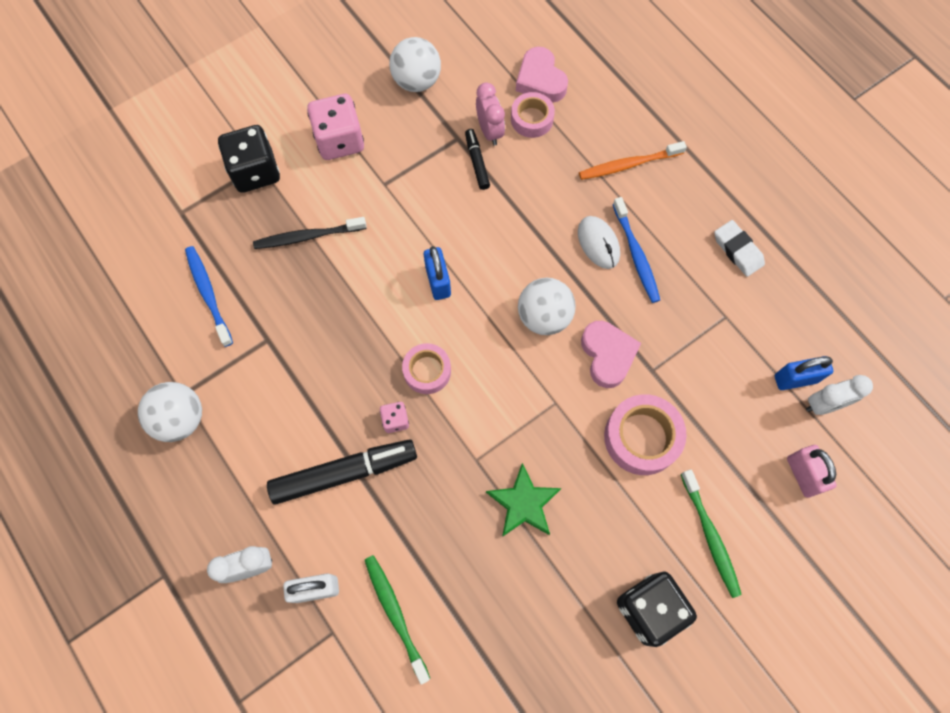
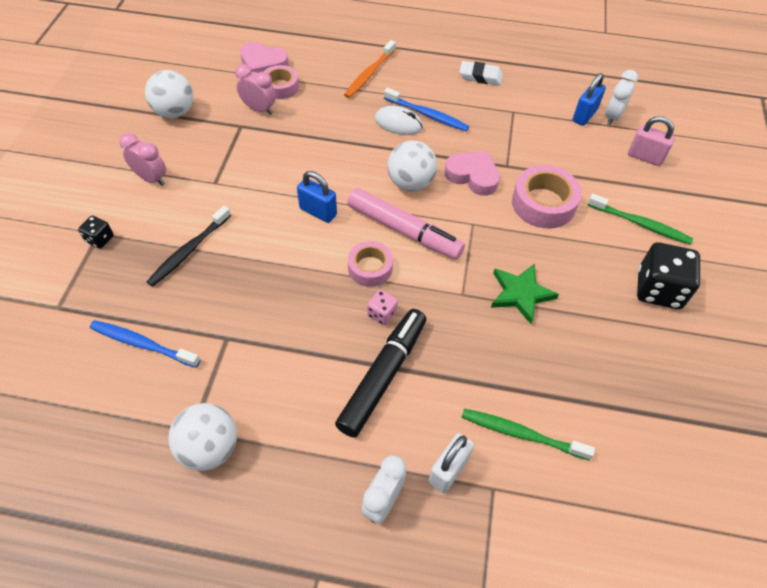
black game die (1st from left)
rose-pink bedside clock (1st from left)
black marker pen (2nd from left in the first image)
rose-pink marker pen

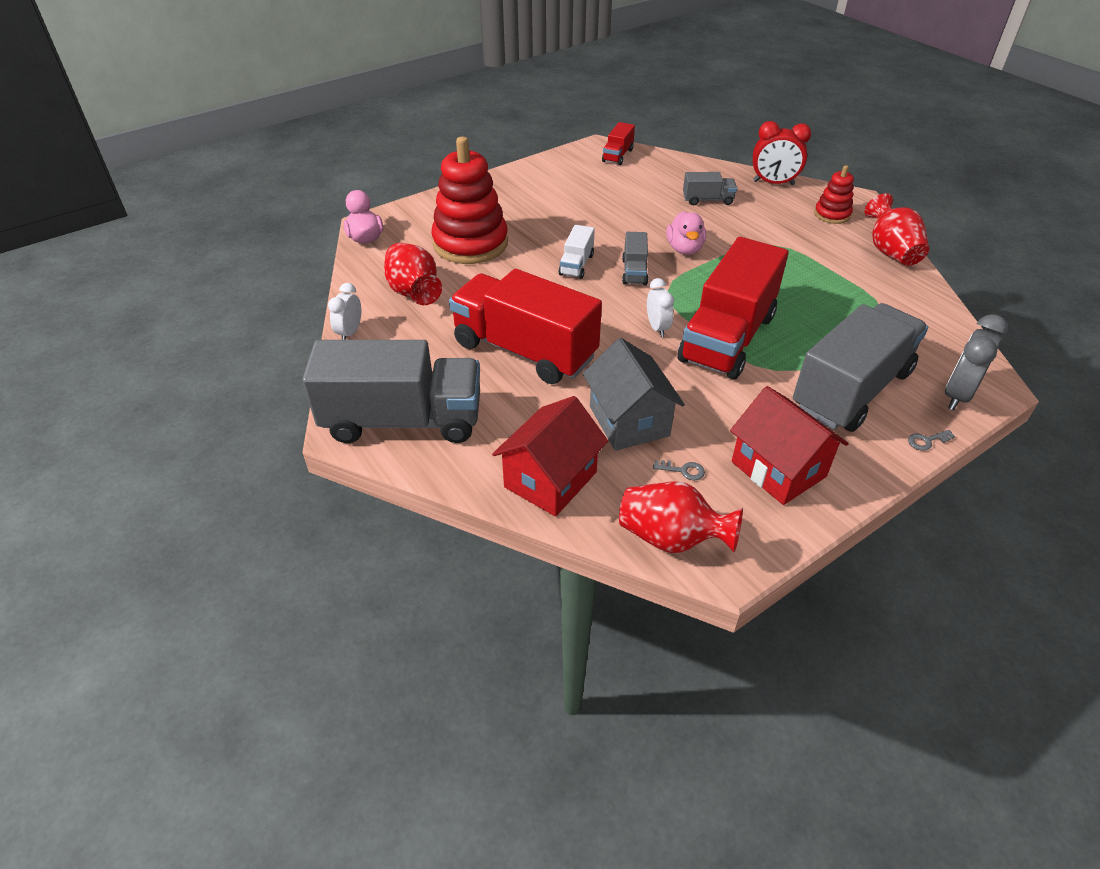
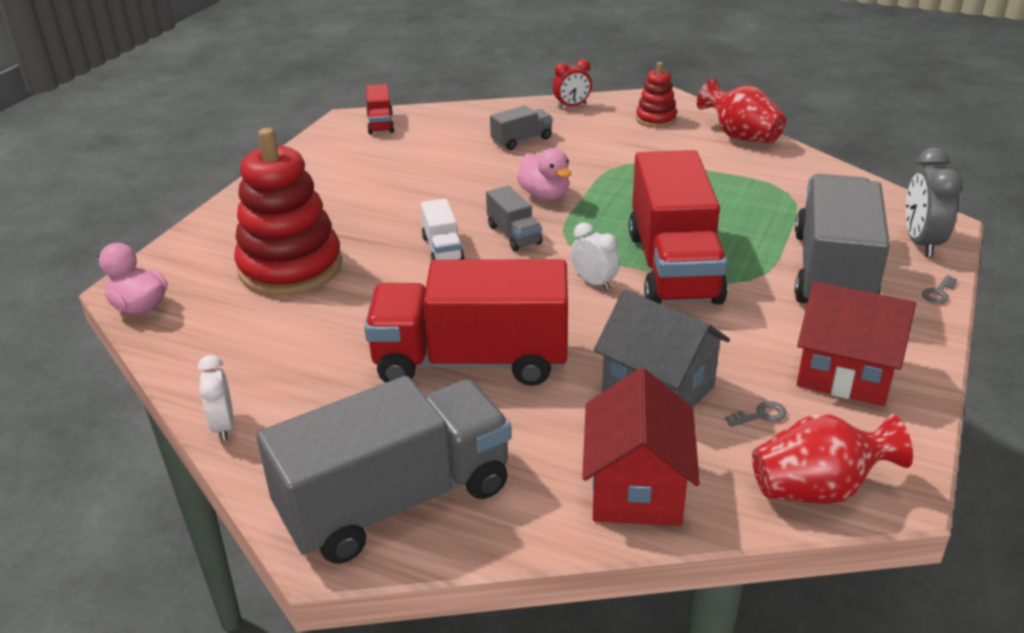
red tall vase (1st from left in the first image)
red bedside clock

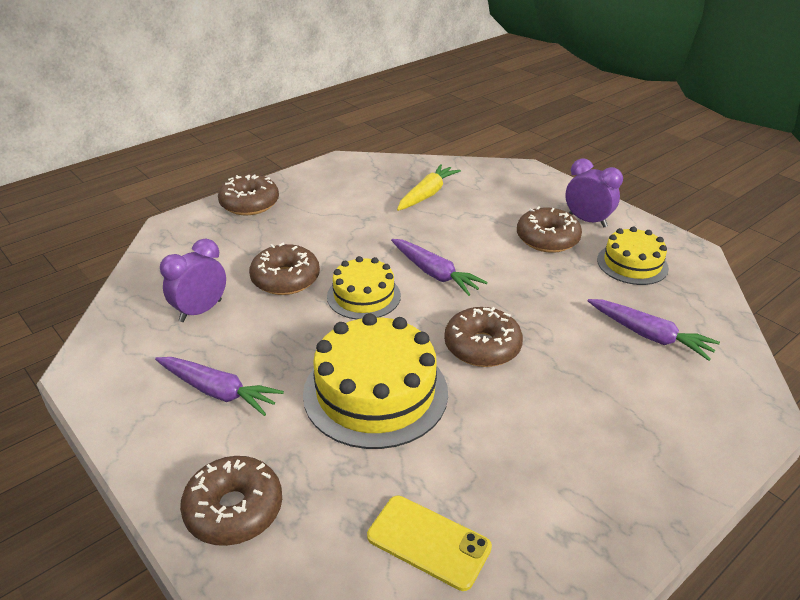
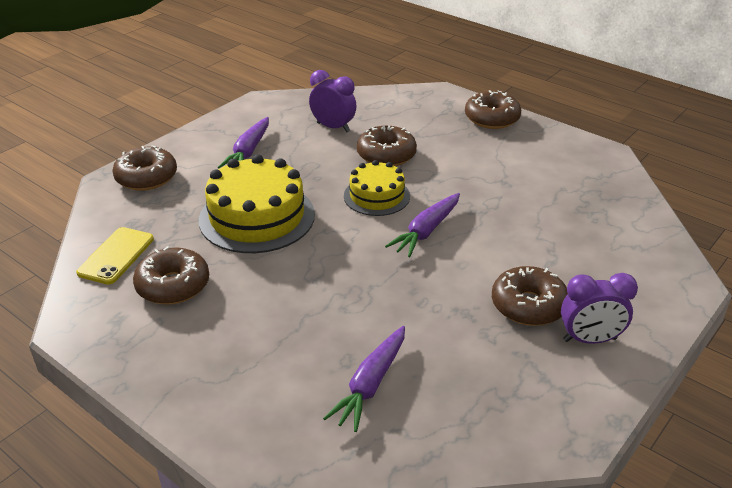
bright yellow carrot
dark brown donut (2nd from left)
purple bedside clock (2nd from left)
bright yellow gateau (3rd from left in the first image)

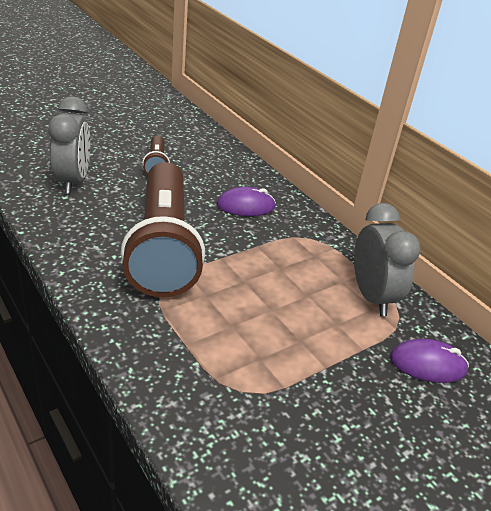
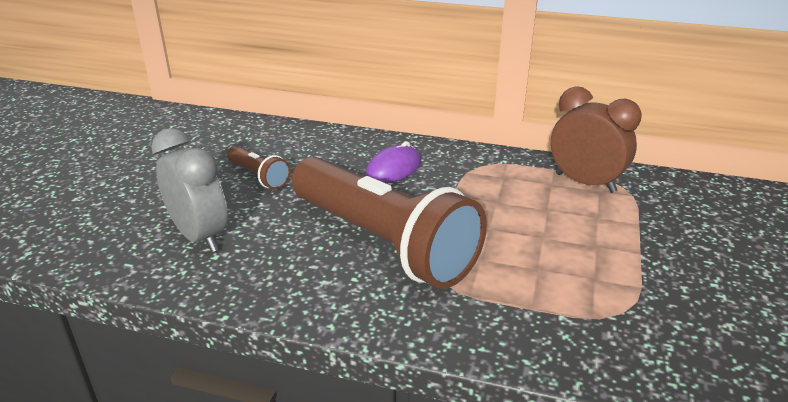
dark brown bedside clock
purple PC mouse (2nd from left in the first image)

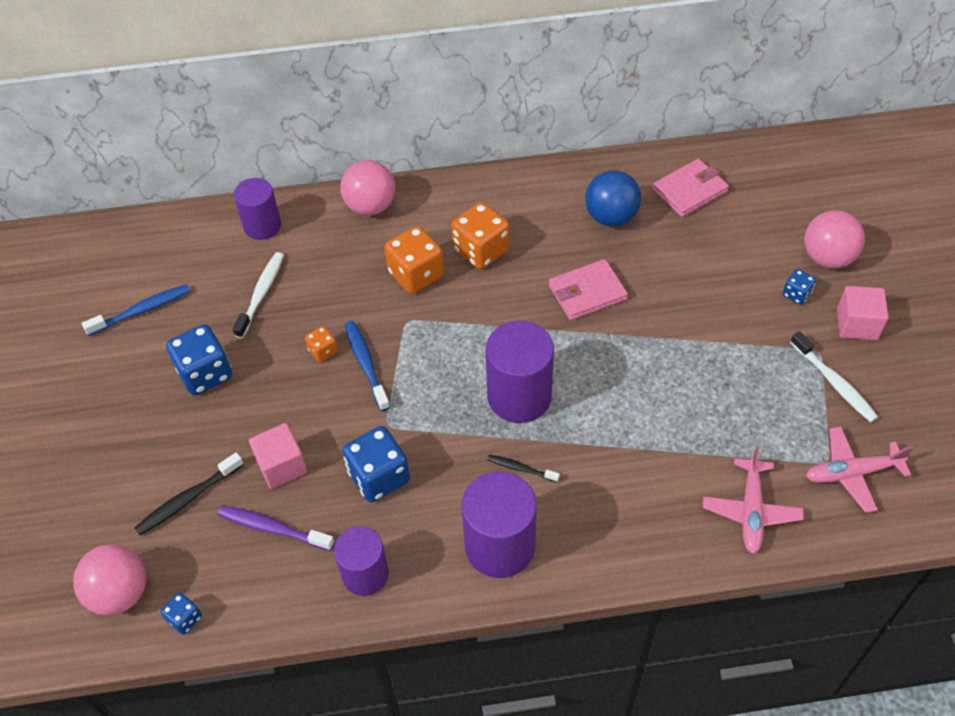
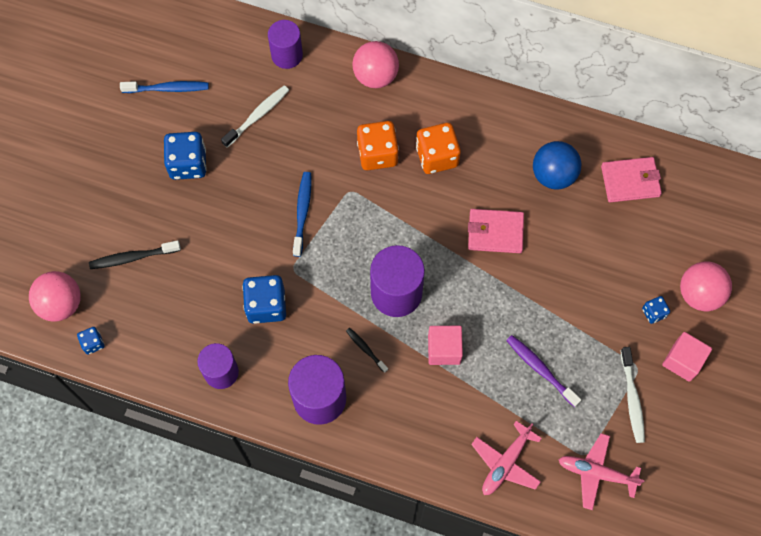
purple toothbrush
rose-pink solid cube (1st from left)
orange-coloured game die (1st from left in the first image)

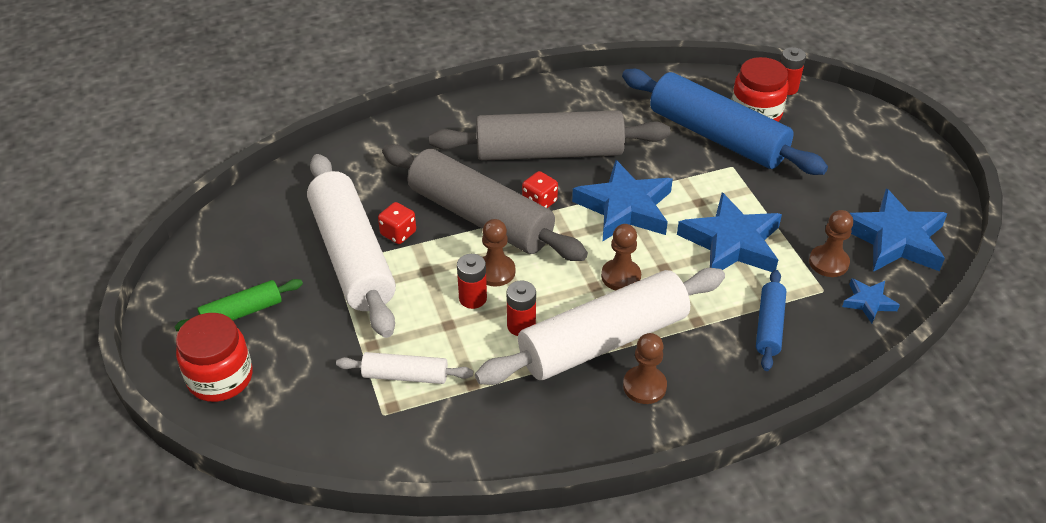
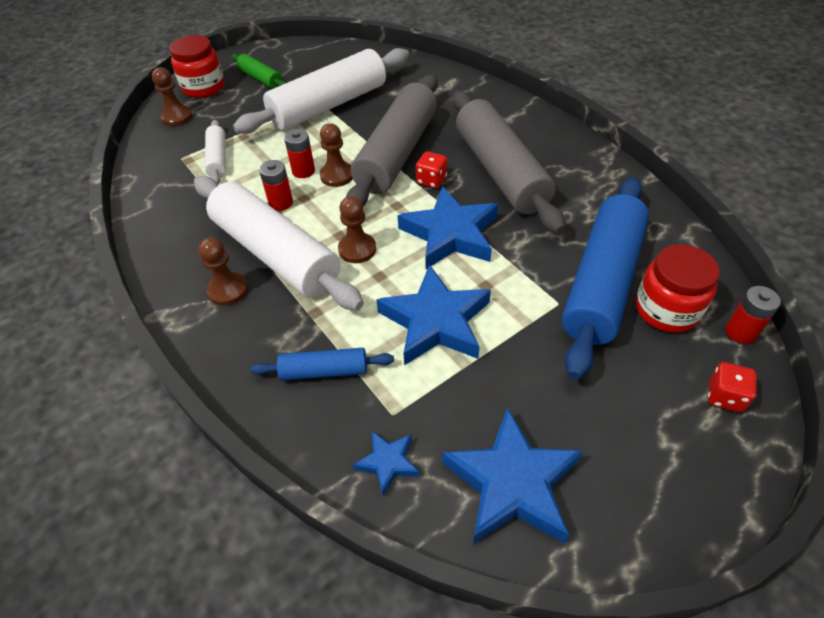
red game die (2nd from left)
dark brown chess pawn (1st from left)

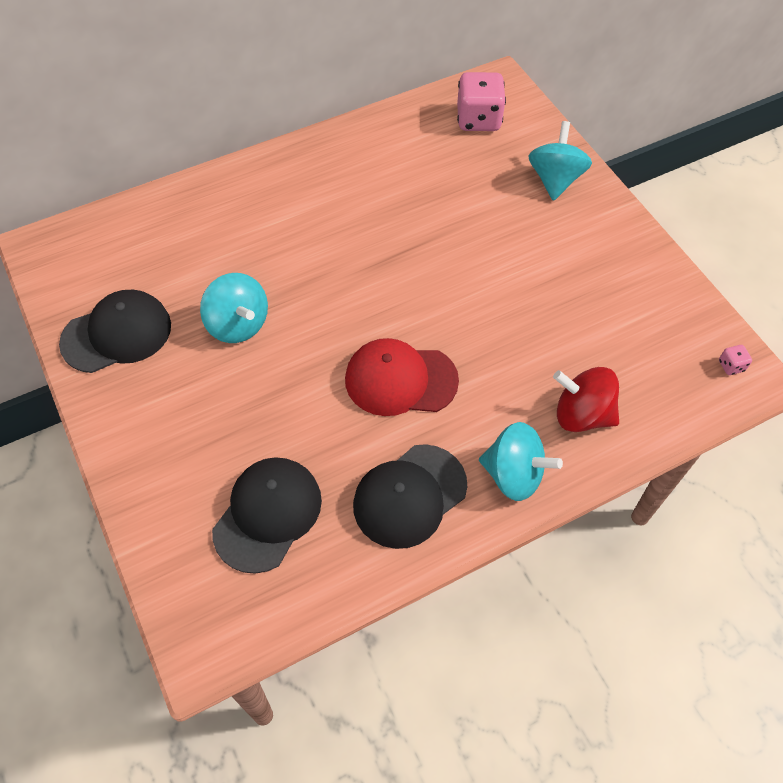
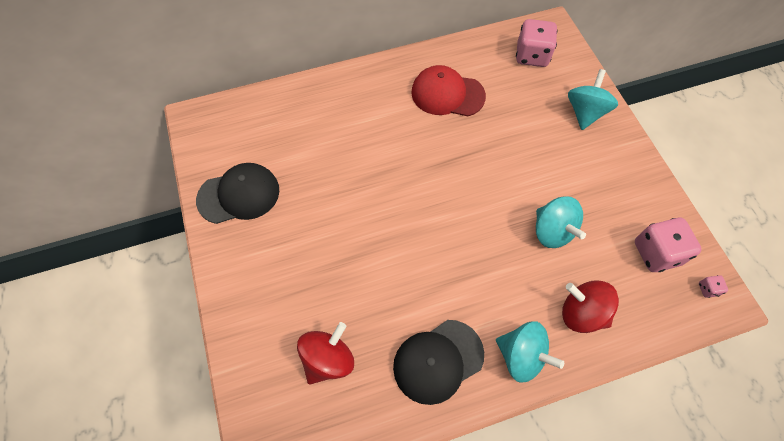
teal toy top (2nd from left)
red toy top (1st from left)
red peaked cap
rose-pink game die (2nd from left)

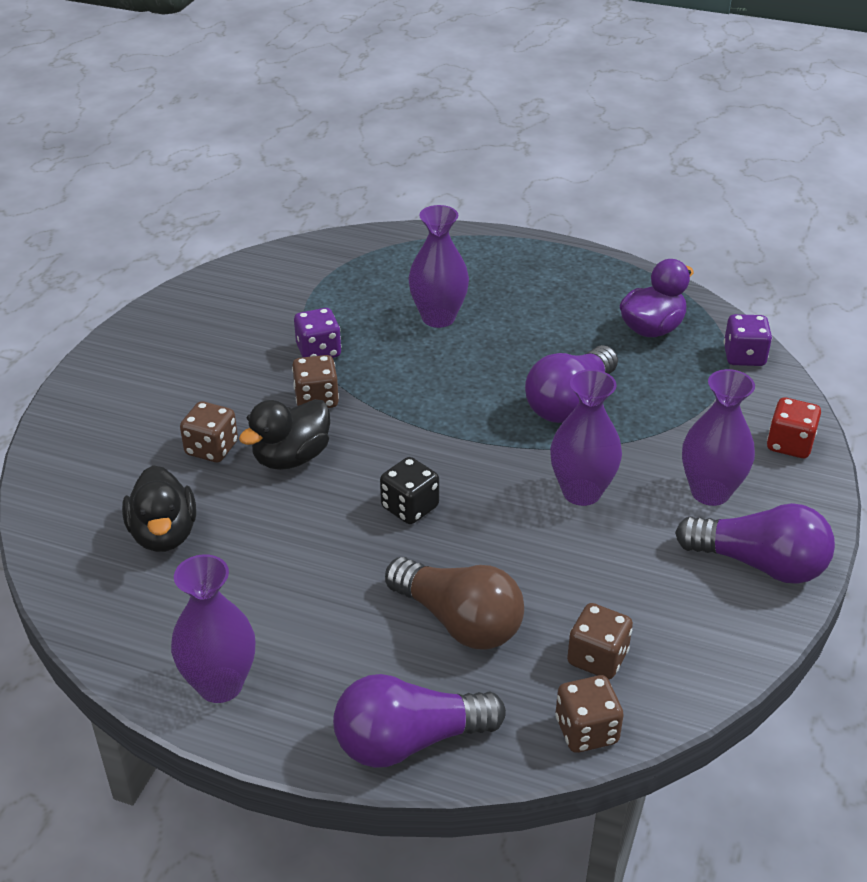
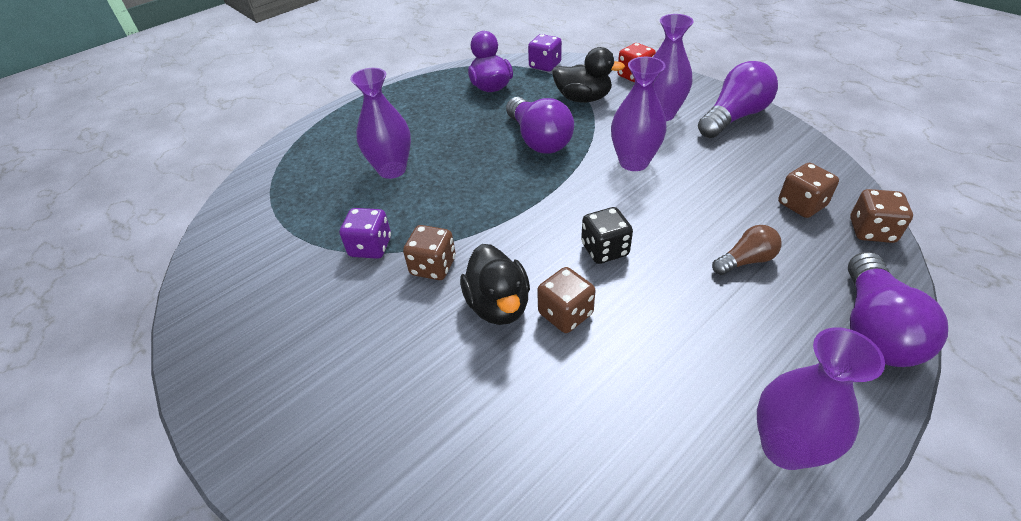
black duck (2nd from left)
dark brown game die (2nd from left)
dark brown lightbulb

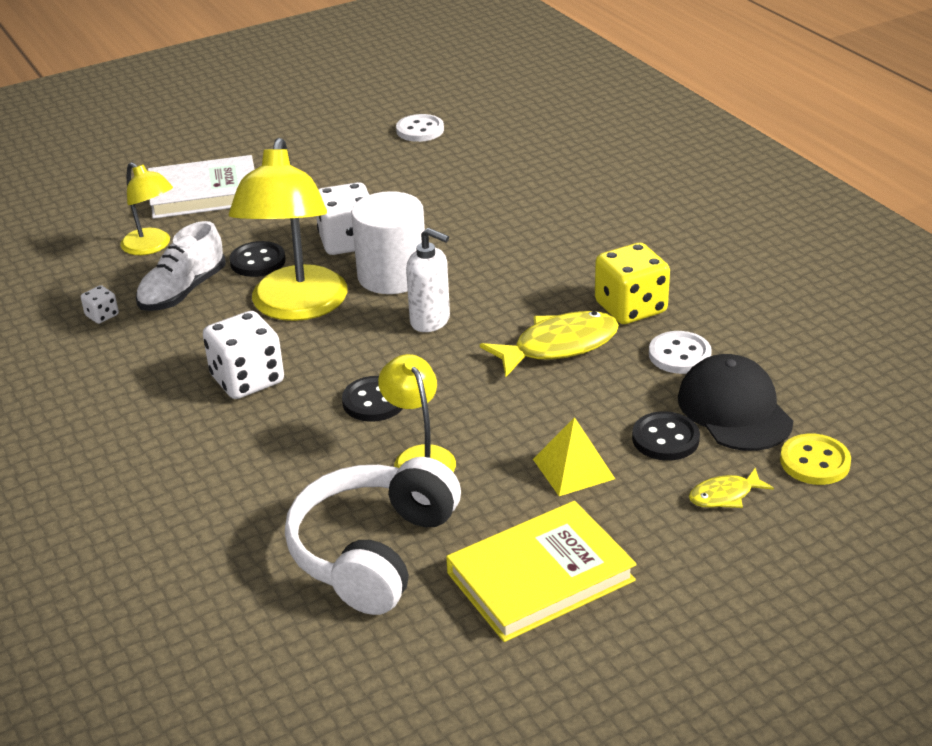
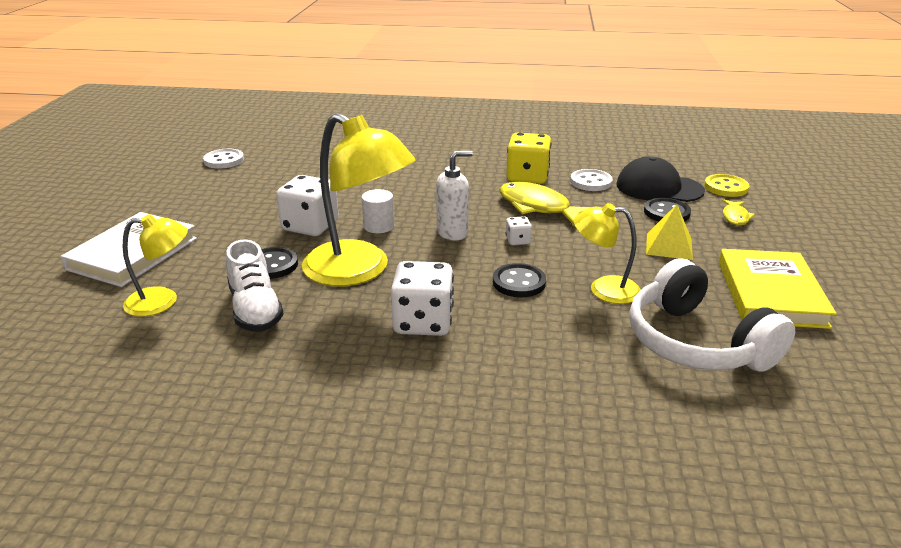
pure white game die (3rd from left)
pure white cylinder shape
bright yellow toy fish (1st from left)

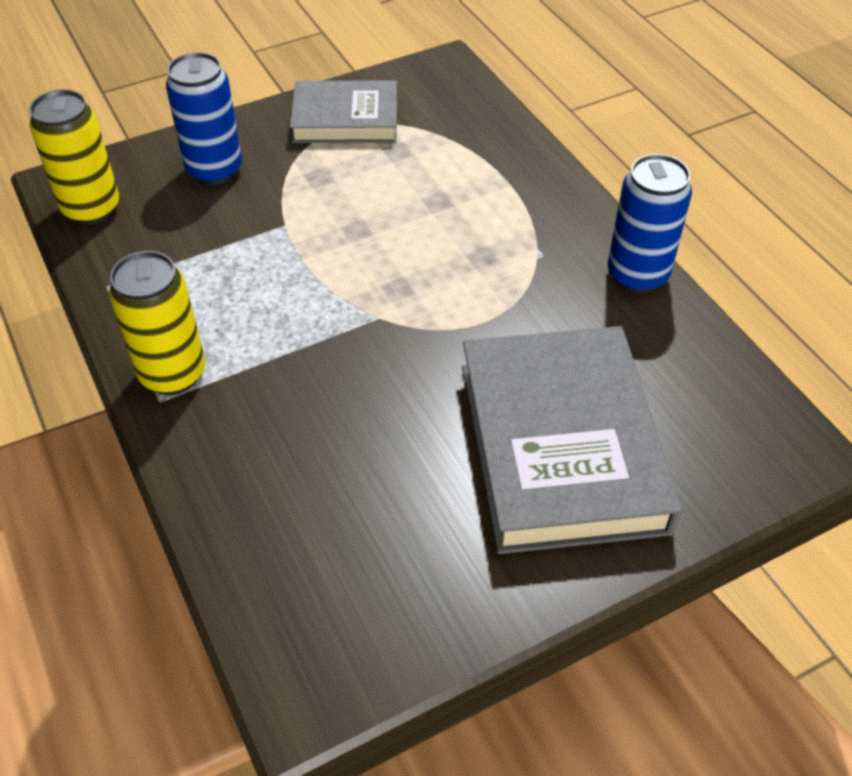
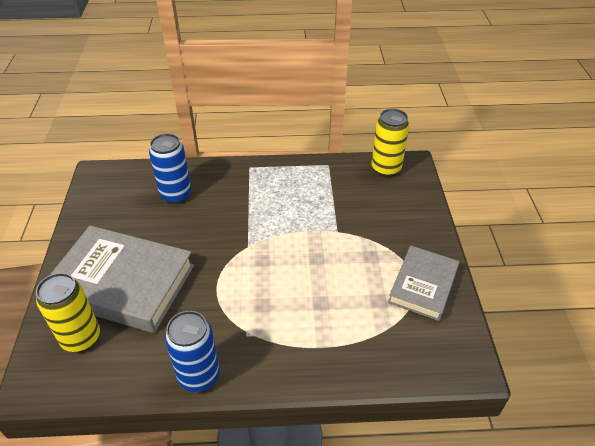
bright yellow tin (1st from left)
royal blue tin (1st from left)

